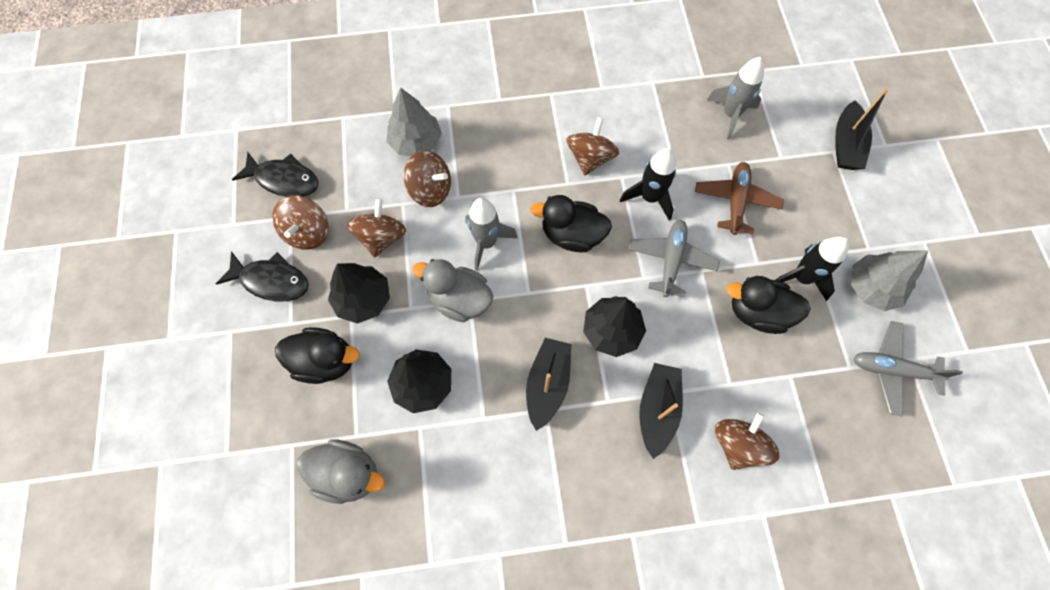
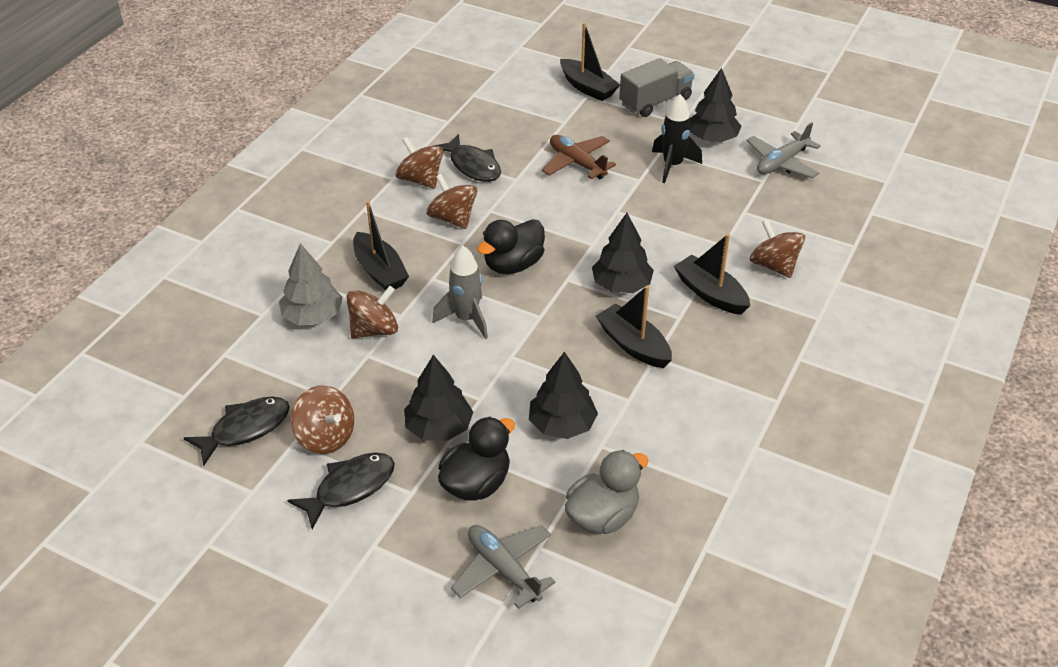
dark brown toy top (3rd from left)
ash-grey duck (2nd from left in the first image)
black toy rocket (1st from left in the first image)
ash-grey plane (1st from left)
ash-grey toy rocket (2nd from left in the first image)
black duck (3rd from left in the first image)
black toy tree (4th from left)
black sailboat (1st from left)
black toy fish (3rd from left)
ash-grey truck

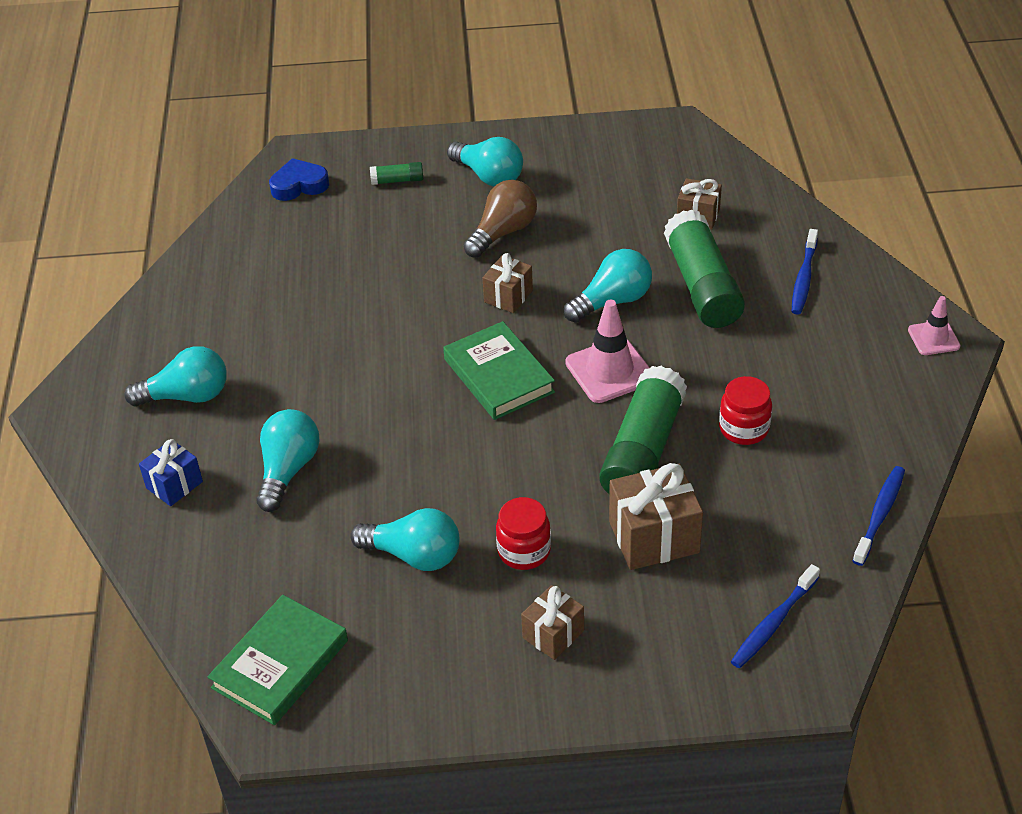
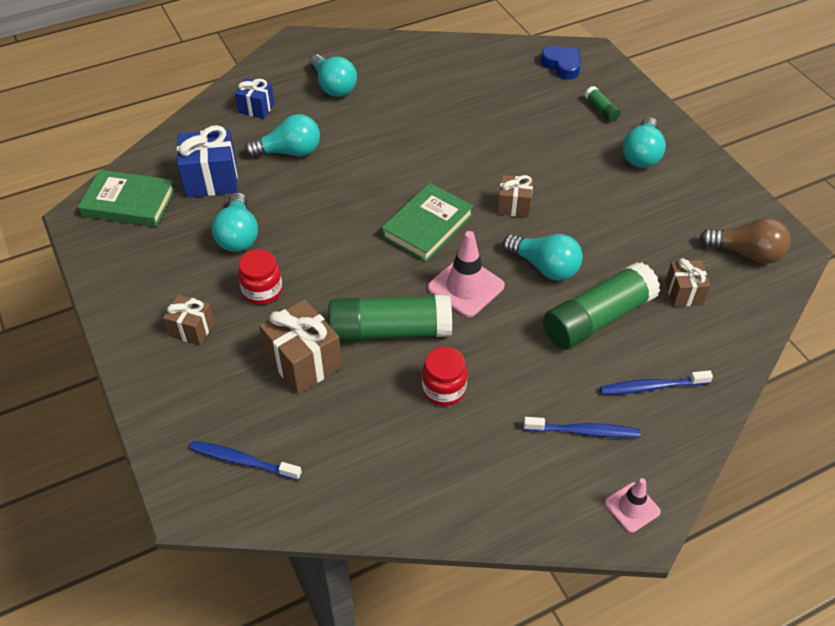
dark brown lightbulb
royal blue toothbrush (2nd from left)
royal blue wrapped gift (1st from left)

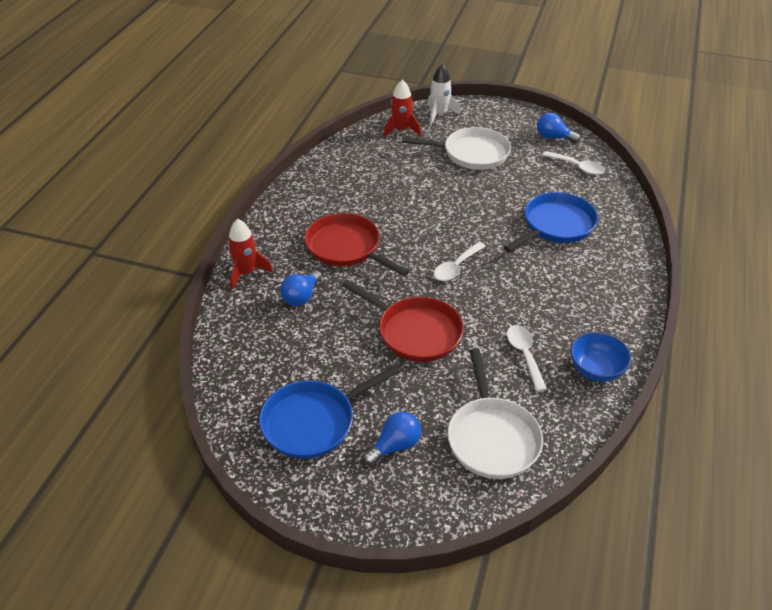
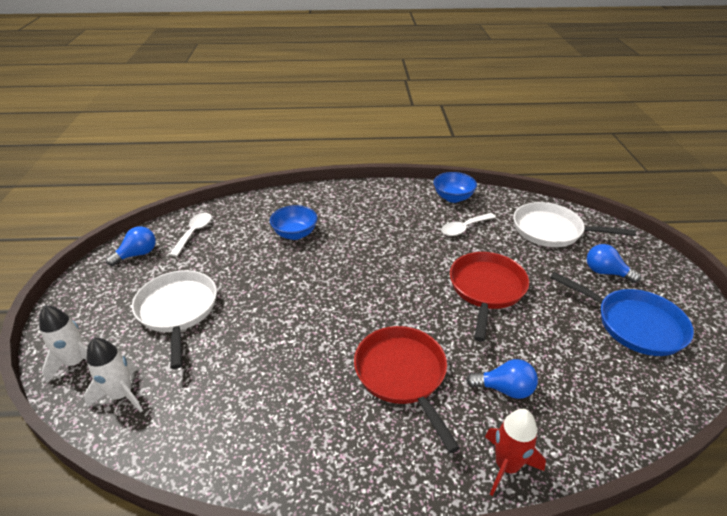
red frying pan (1st from left)
pure white toy rocket (2nd from left)
pure white teaspoon (1st from left in the first image)
pure white frying pan (2nd from left)
royal blue deep dish (1st from left)
royal blue lightbulb (1st from left)

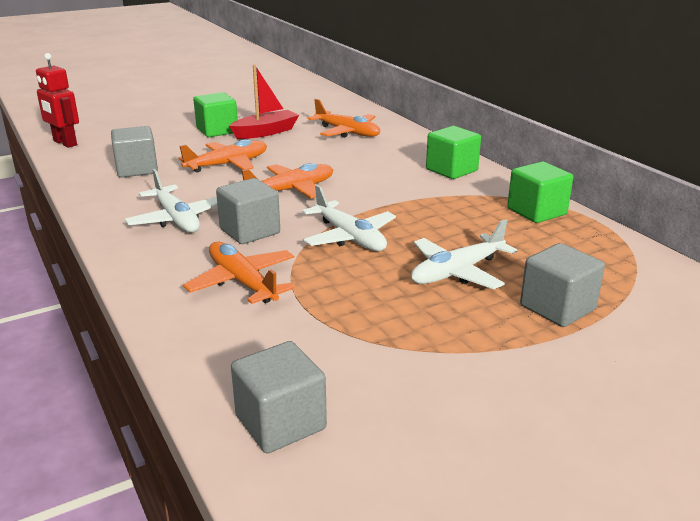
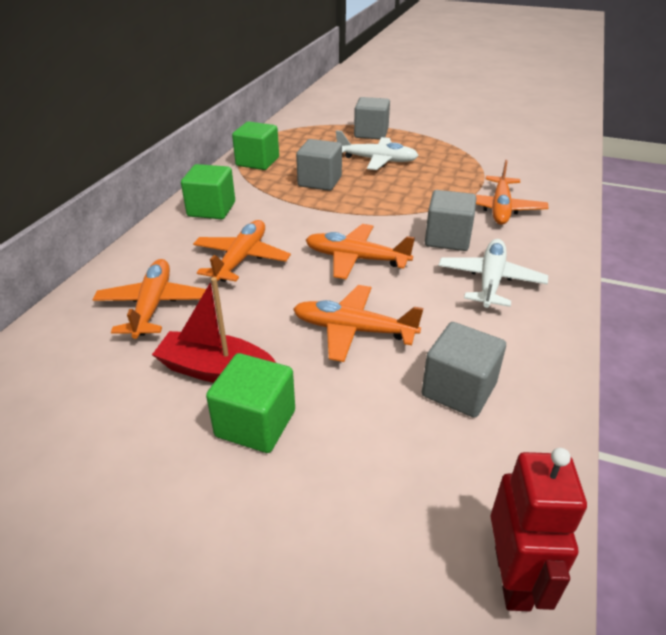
ash-grey solid cube (1st from left)
pure white plane (2nd from left in the first image)
orange-coloured plane (2nd from left)

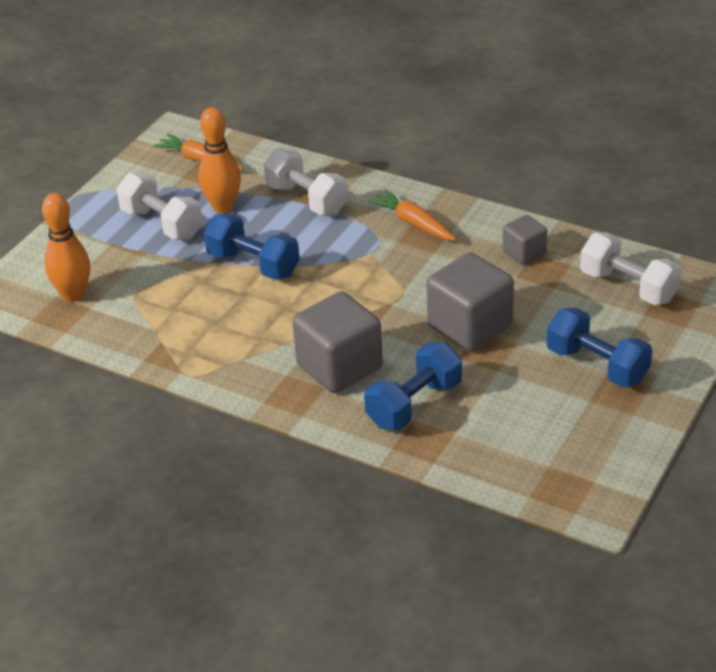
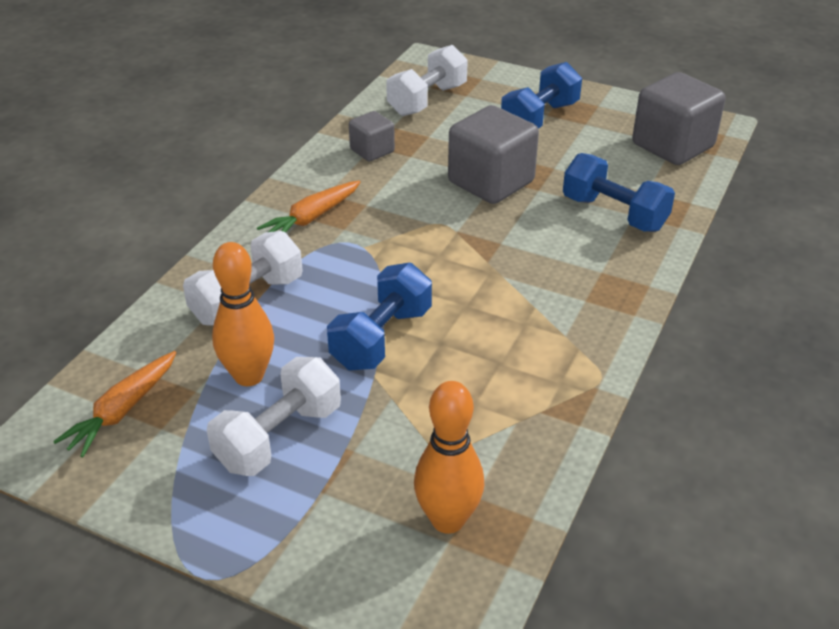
ash-grey solid cube (3rd from left)

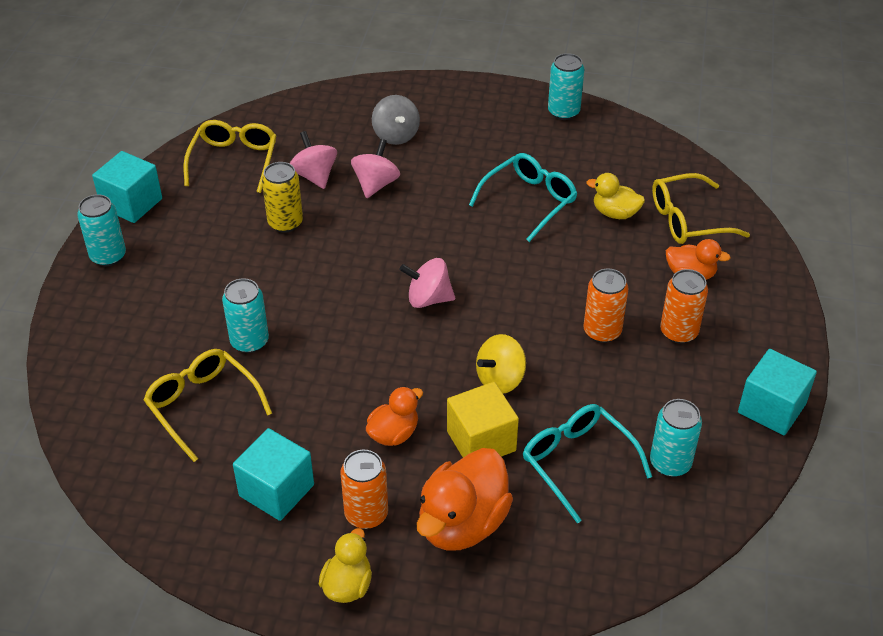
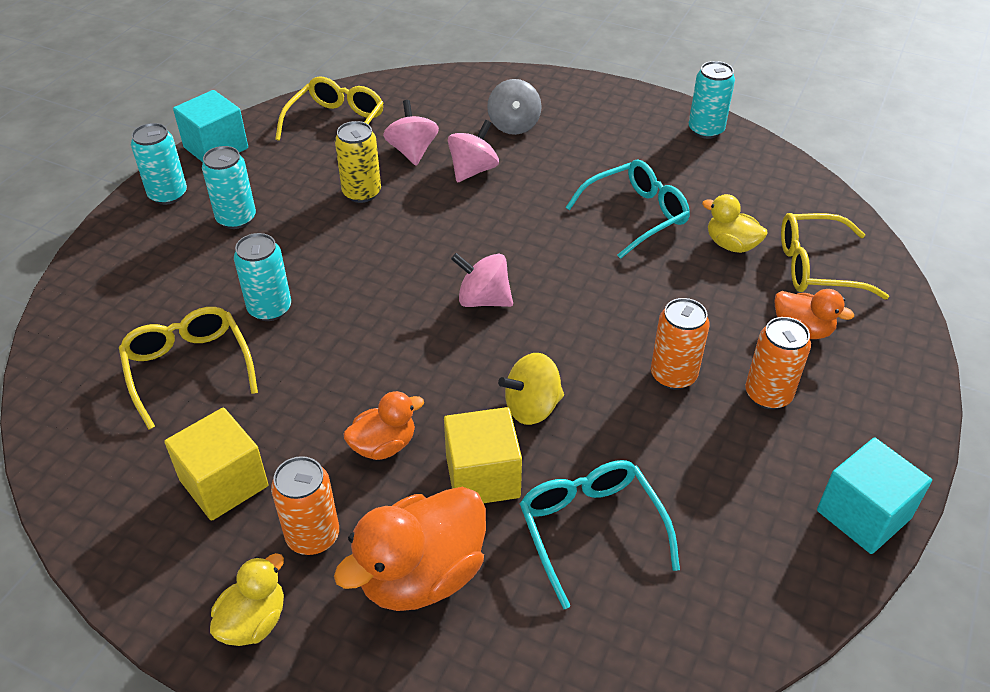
bright yellow solid cube (1st from left)
teal tin (2nd from left)

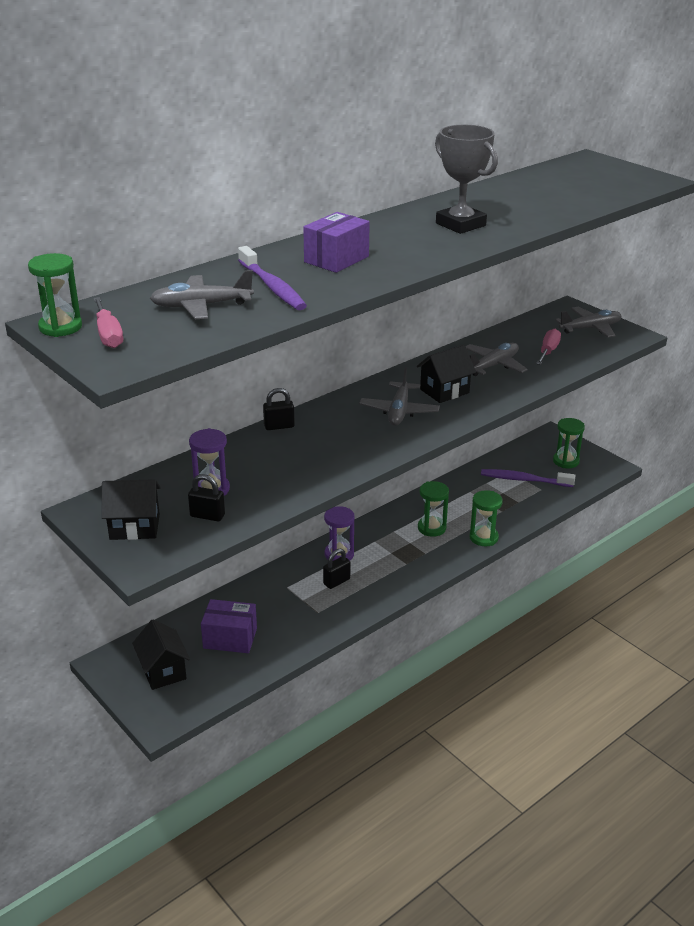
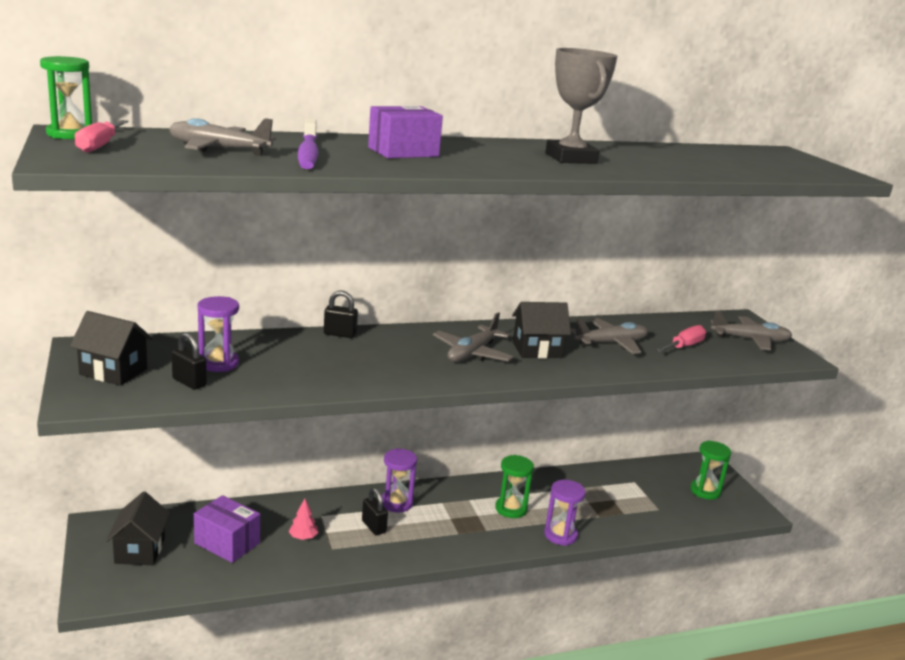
black padlock (3rd from left)
purple hourglass (3rd from left)
purple toothbrush (2nd from left in the first image)
rose-pink toy tree

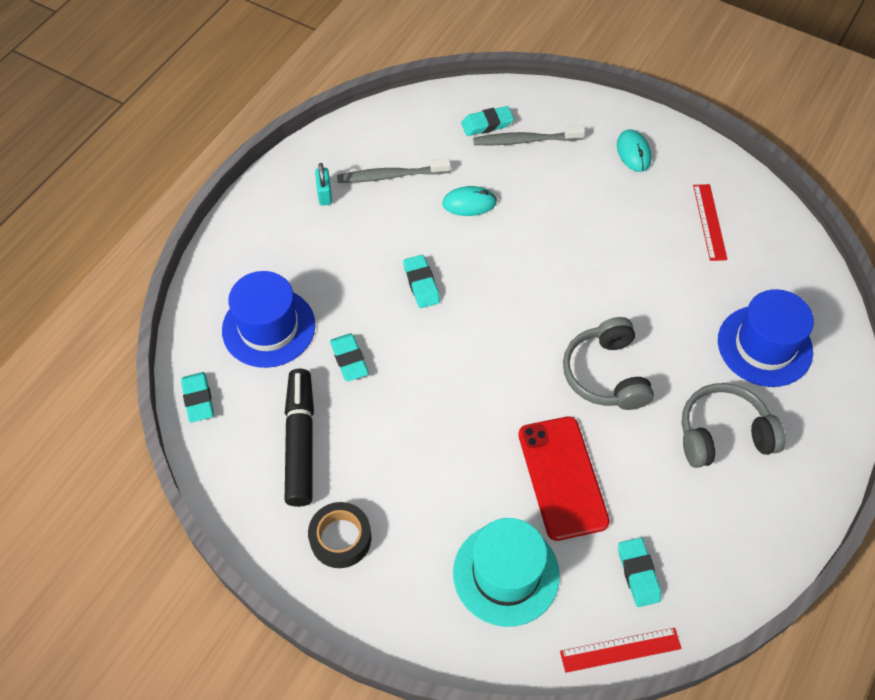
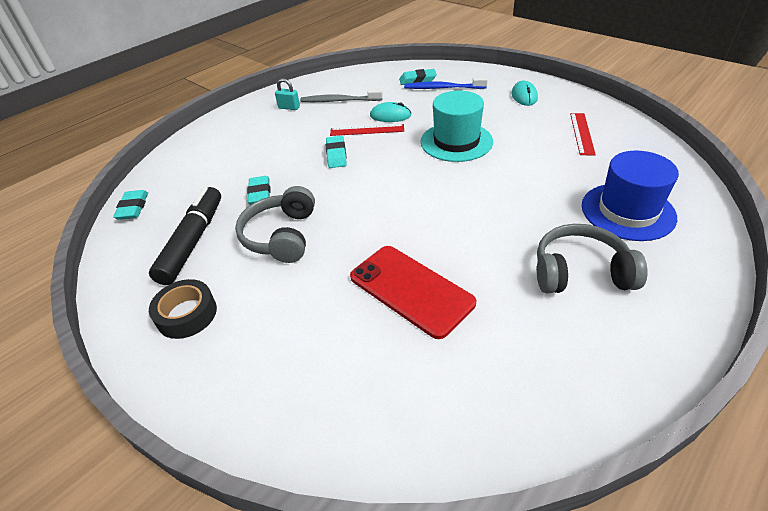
royal blue hat (1st from left in the first image)
teal padlock
teal hat
royal blue toothbrush
red mobile phone
red straightedge (1st from left)
ash-grey headset (1st from left)
teal gum eraser (5th from left in the first image)

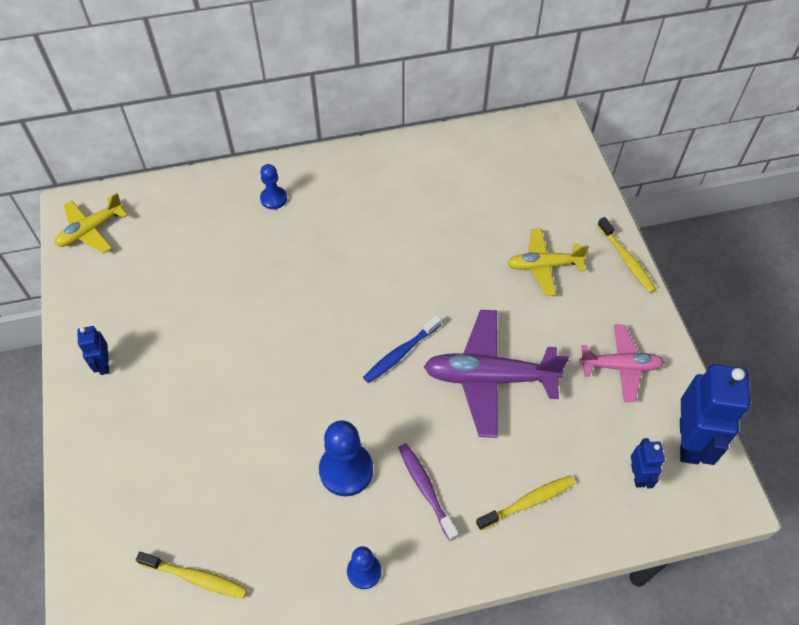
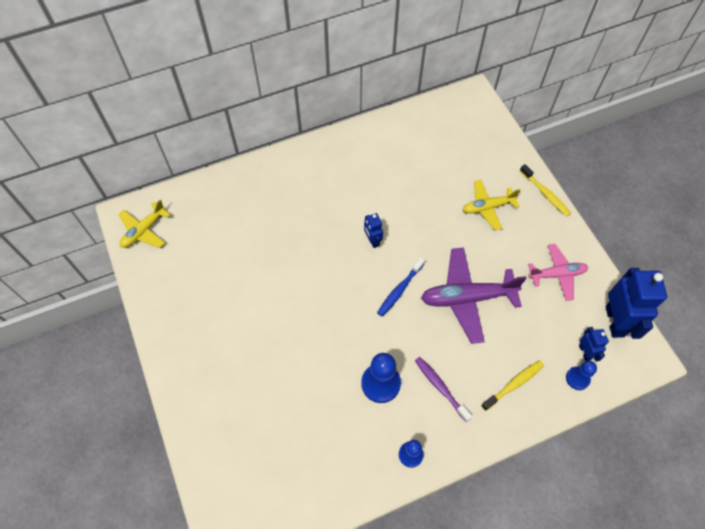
royal blue robot (1st from left)
bright yellow toothbrush (1st from left in the first image)
royal blue chess pawn (3rd from left)

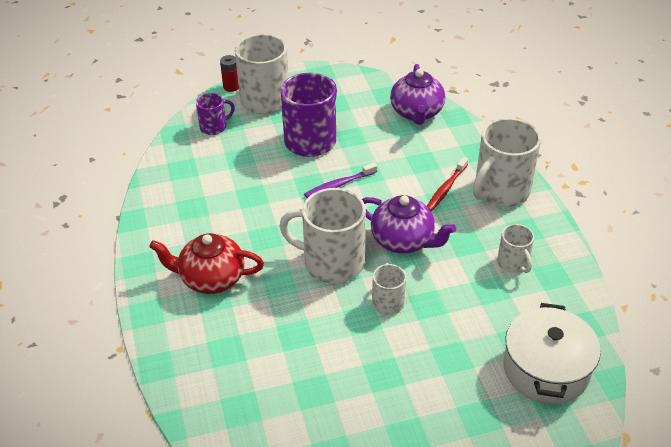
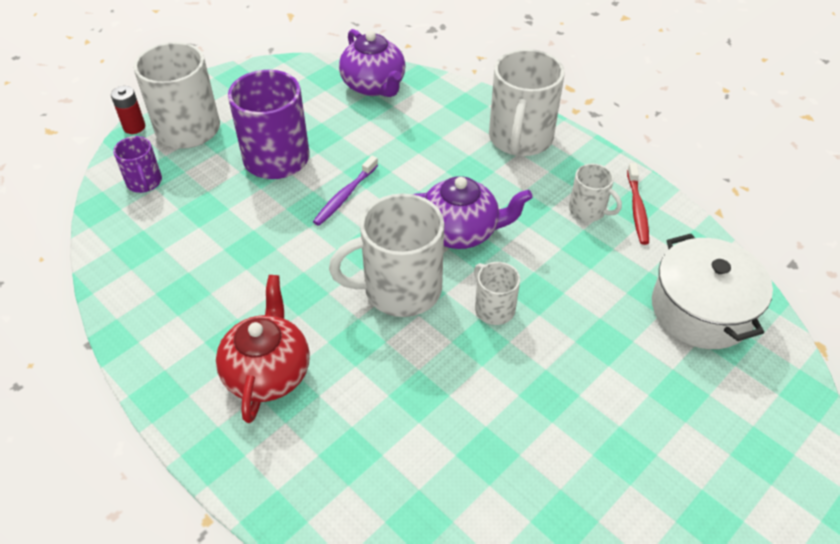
red china teapot
purple coffee mug (1st from left)
red toothbrush

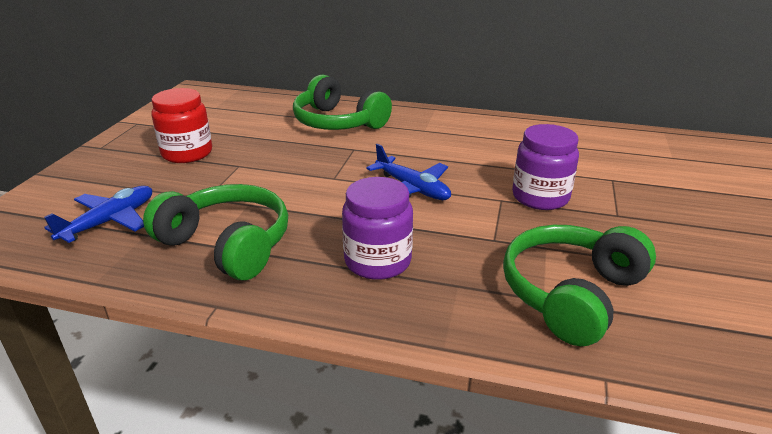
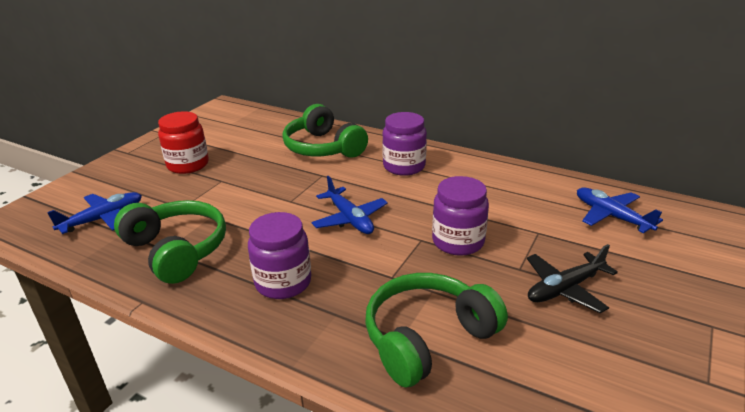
purple jam jar (2nd from left)
black plane
royal blue plane (3rd from left)

